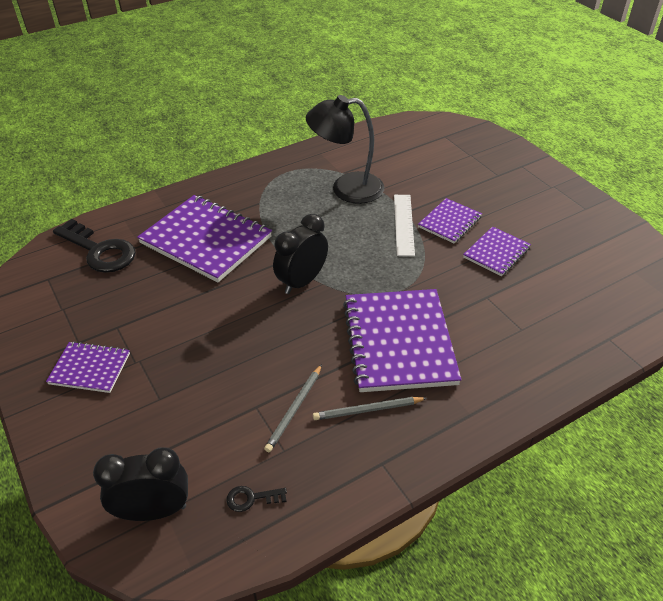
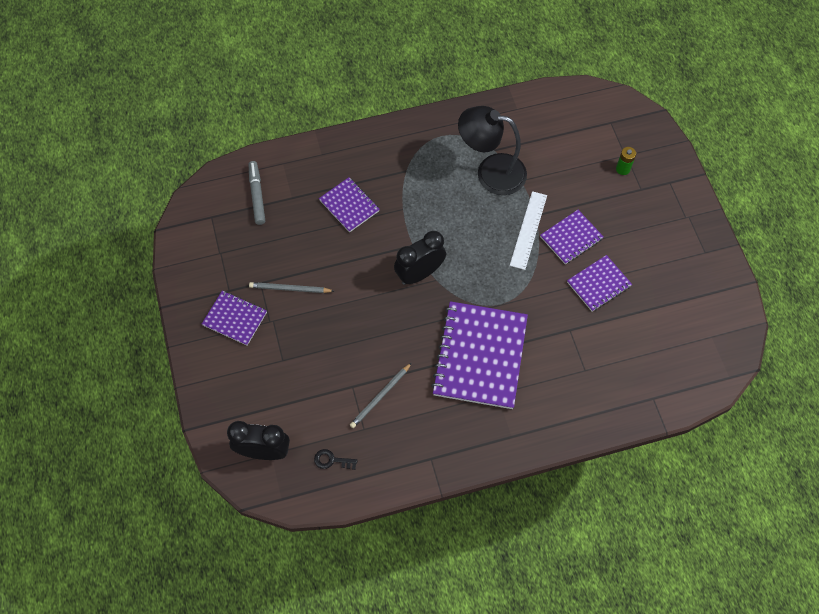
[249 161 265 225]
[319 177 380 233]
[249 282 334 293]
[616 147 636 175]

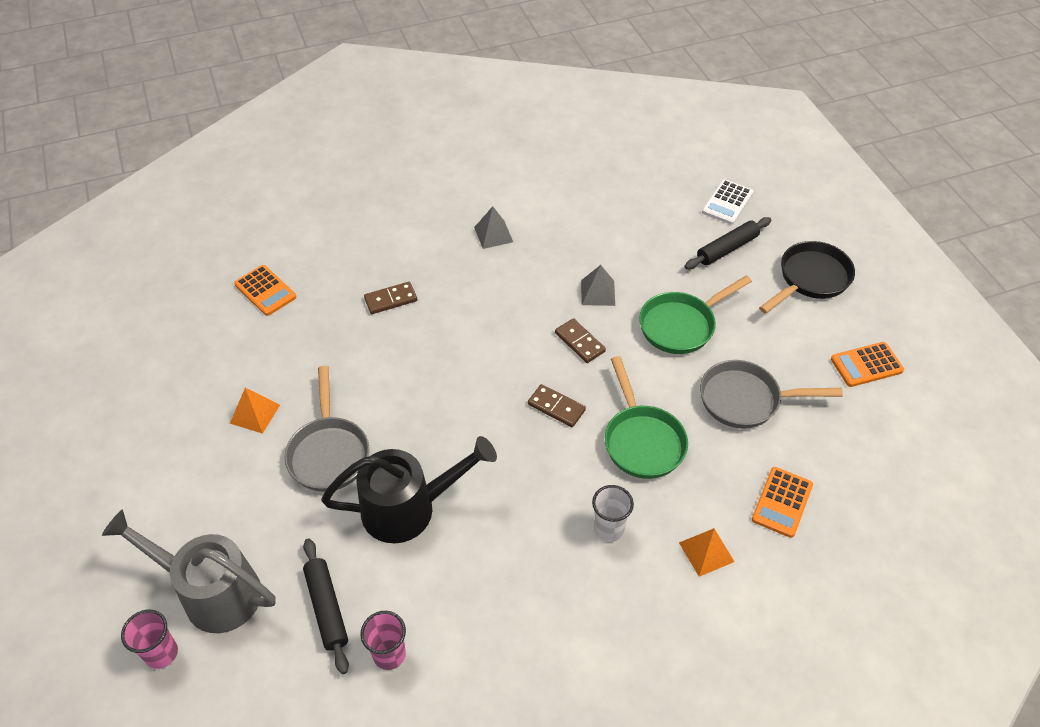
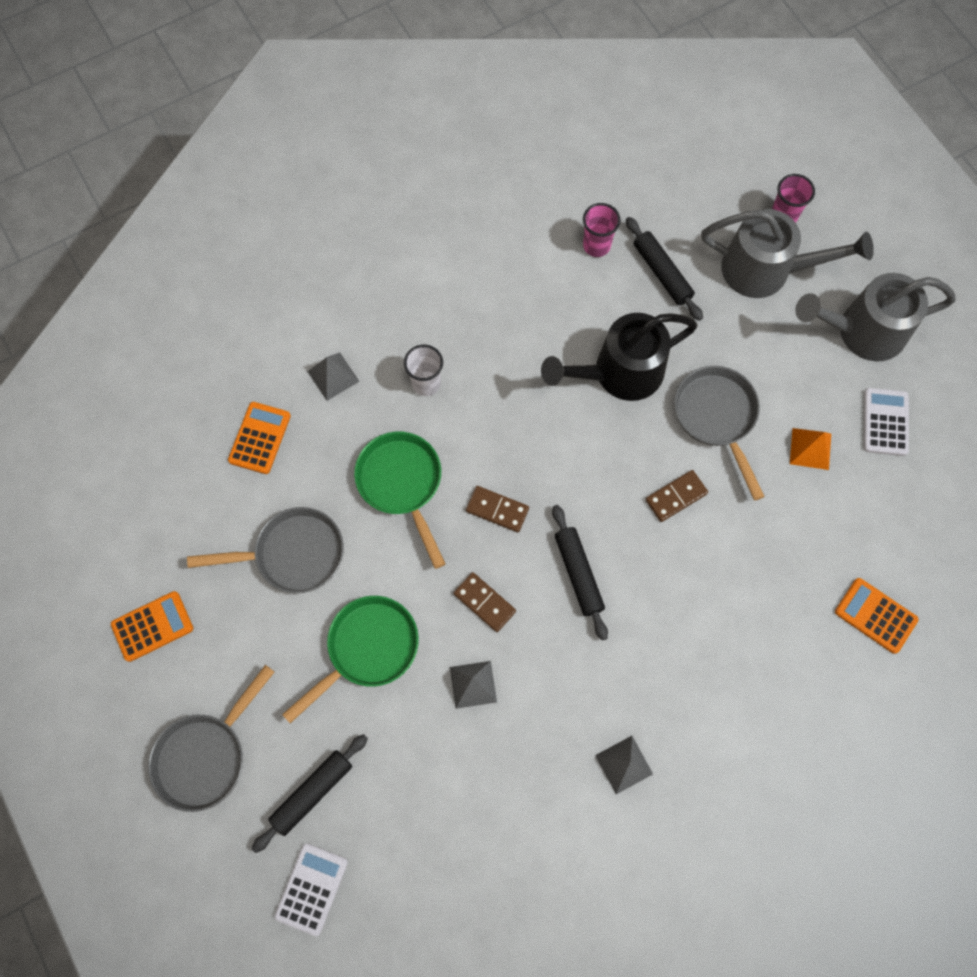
[645 470 708 522]
[307 353 360 401]
[148 665 274 812]
[552 505 608 640]
[795 273 956 361]
[864 388 909 456]

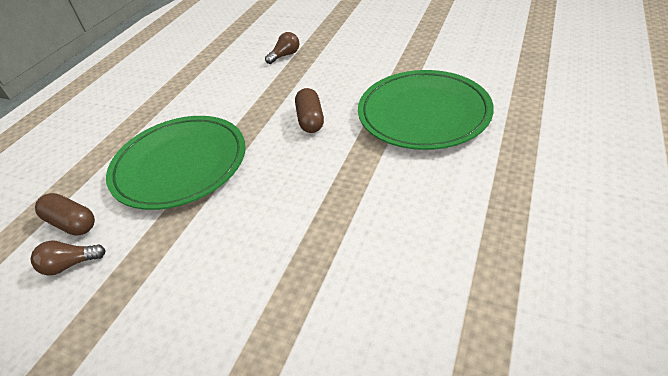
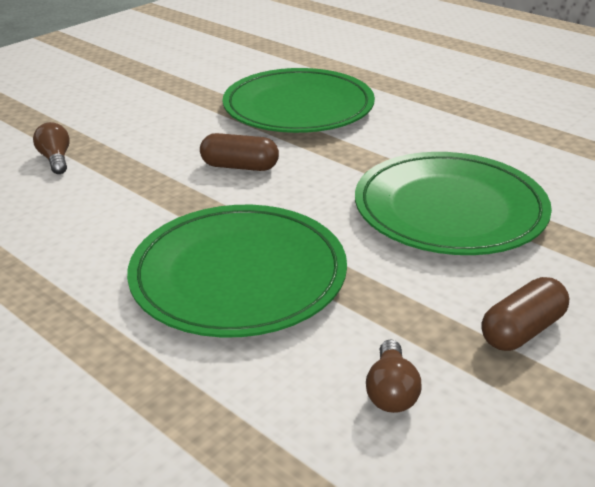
[481 277 569 351]
[355 152 552 255]

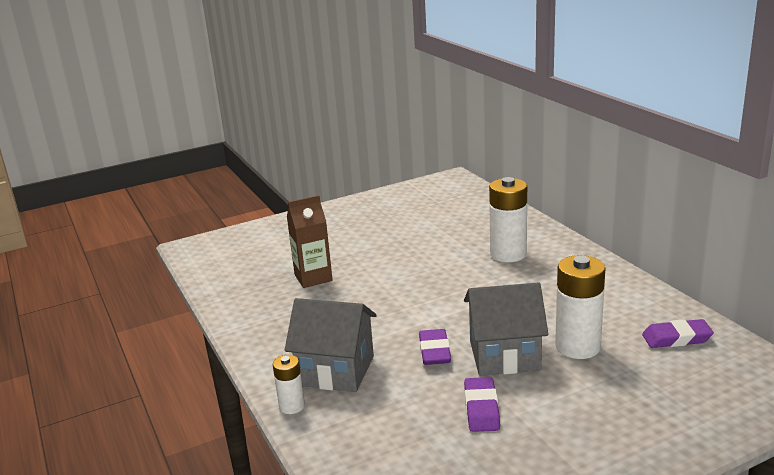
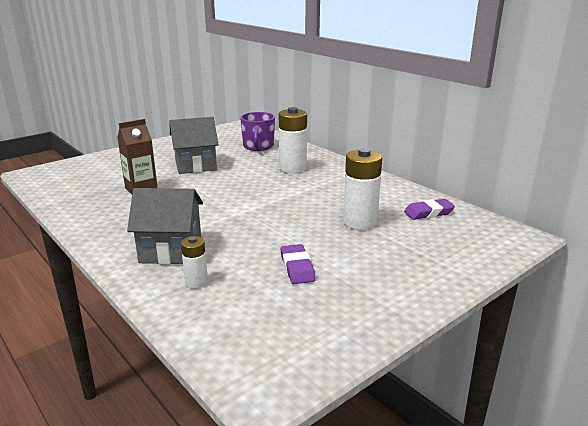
[181 236 208 289]
[419 329 451 365] (first image)
[169 117 219 174]
[240 112 275 151]

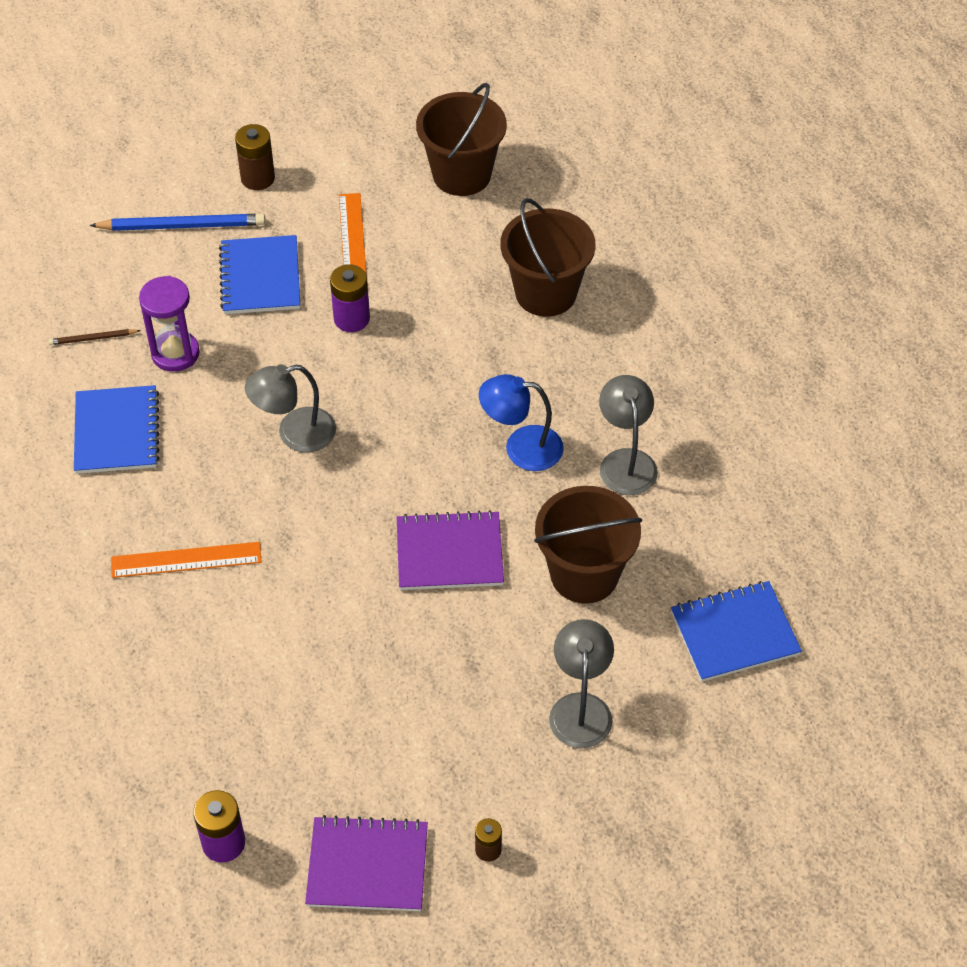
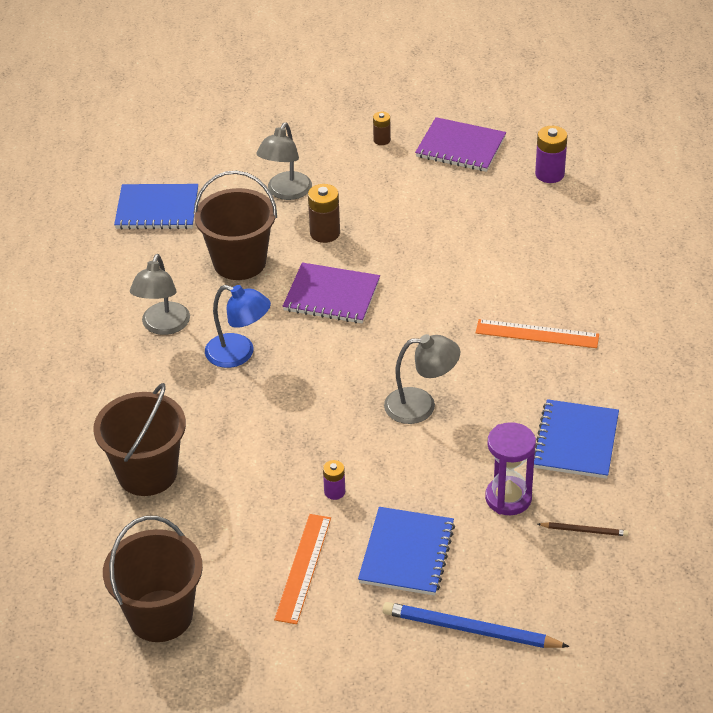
[308 184 340 243]
[323 460 345 500]

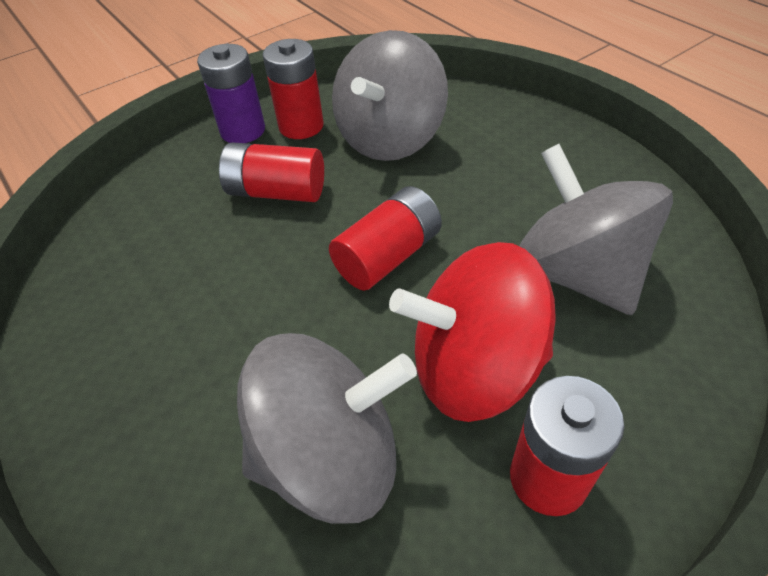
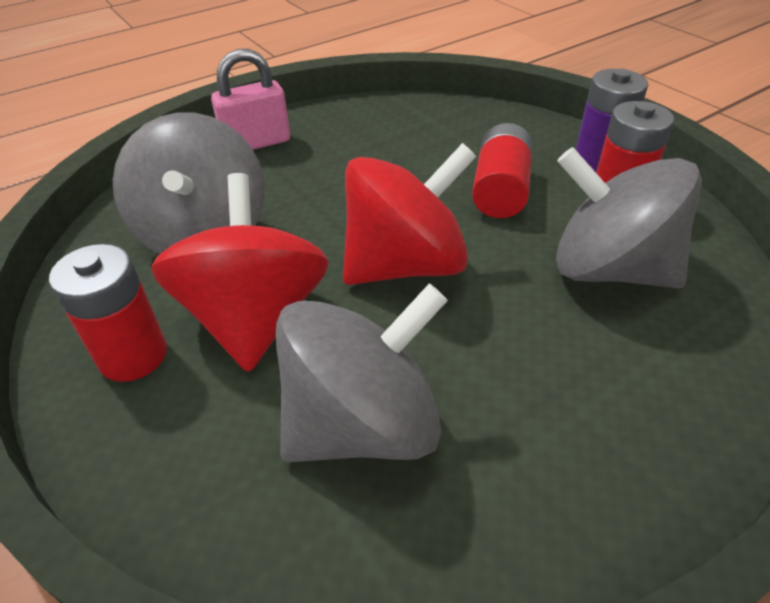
[343 143 476 285]
[211 49 290 150]

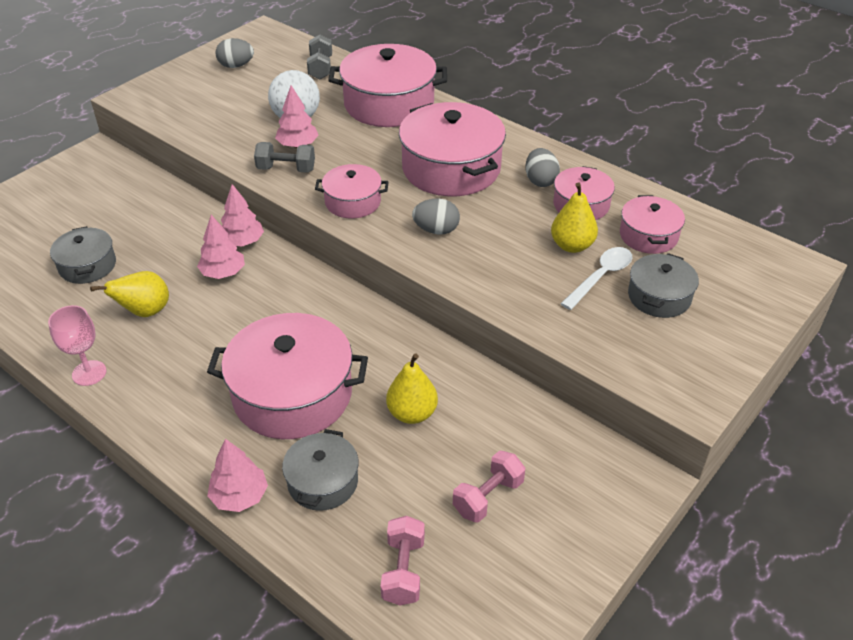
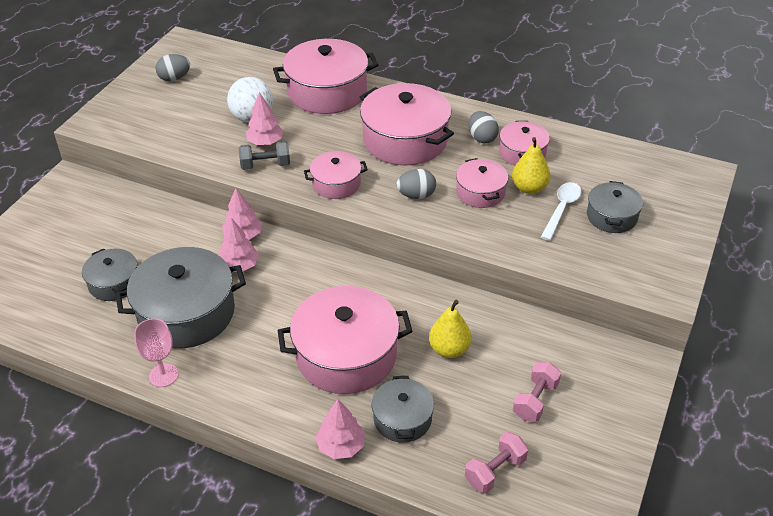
[116 247 246 348]
[307 35 332 80] (first image)
[465 432 528 493]
[456 158 508 208]

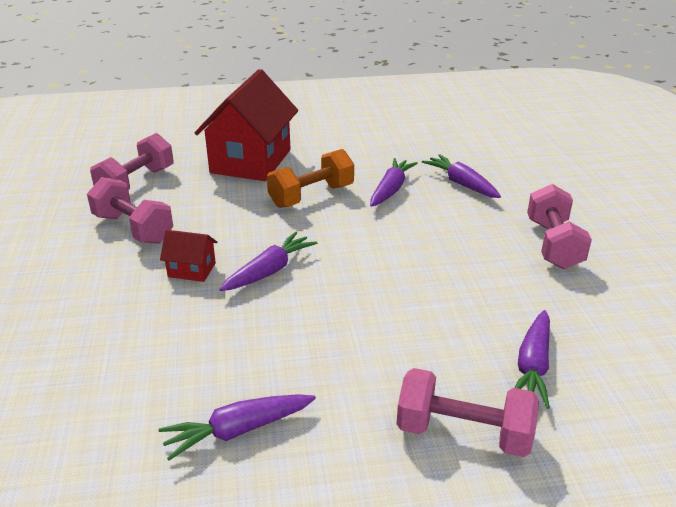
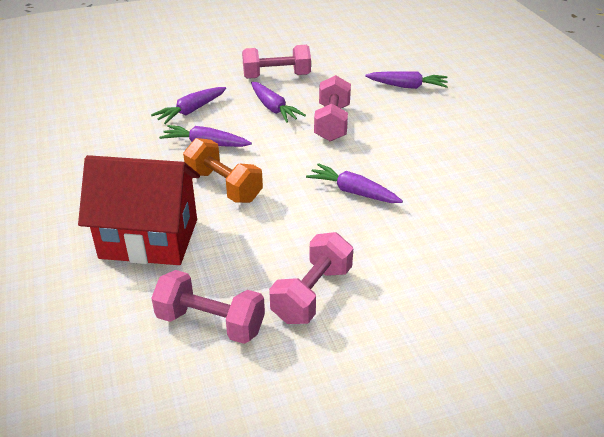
[251 82 306 123]
[160 230 217 282] (first image)
[314 75 351 141]

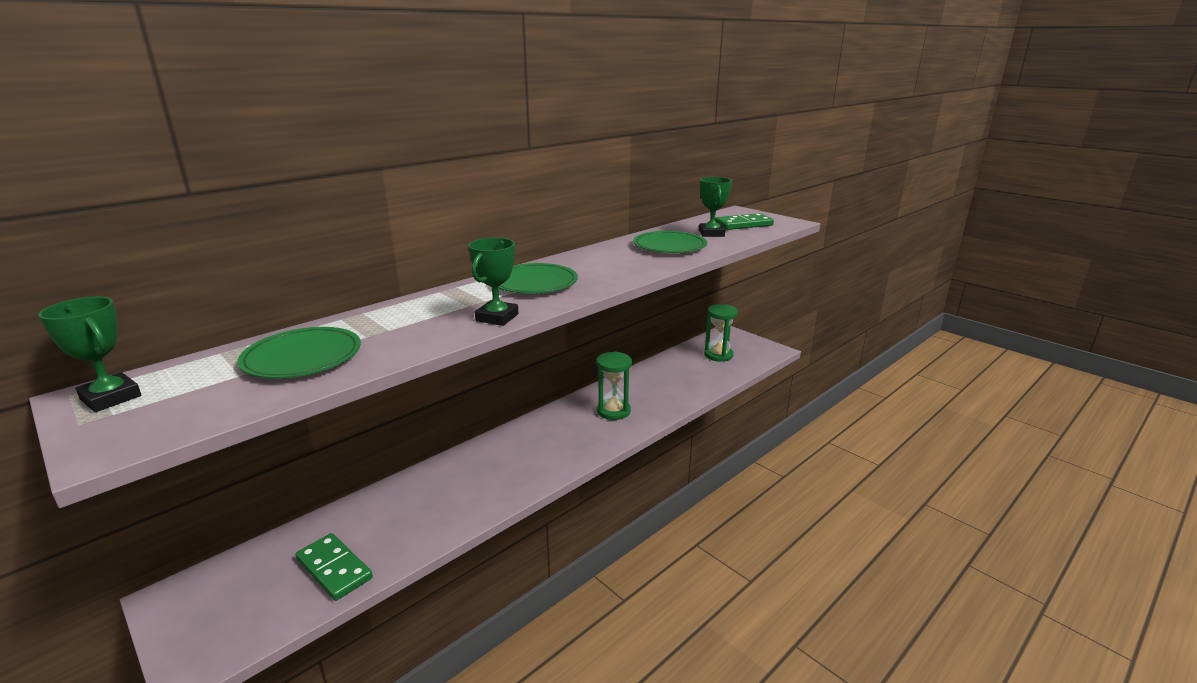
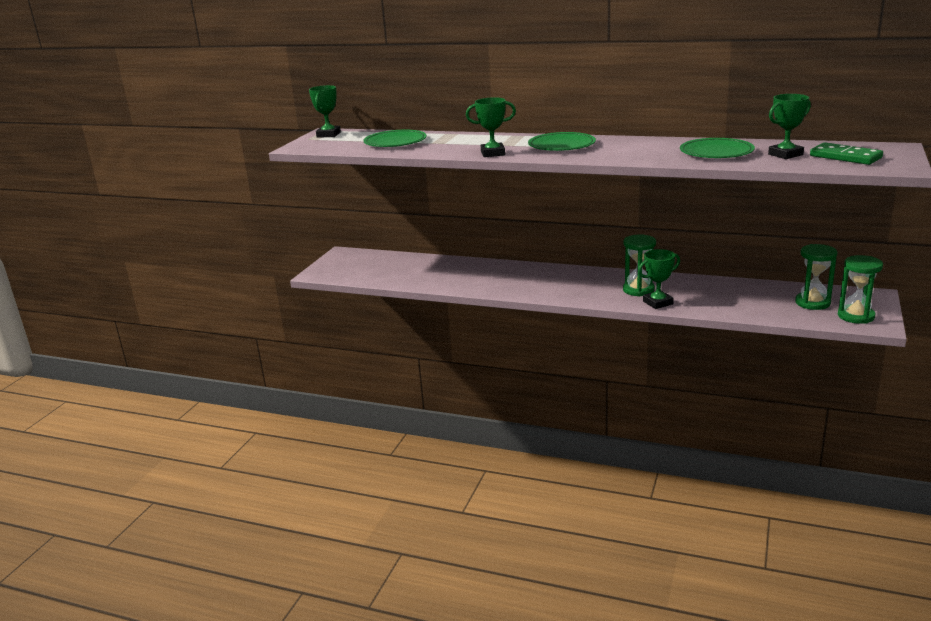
[296 533 373 601] (first image)
[638 249 680 309]
[838 255 883 324]

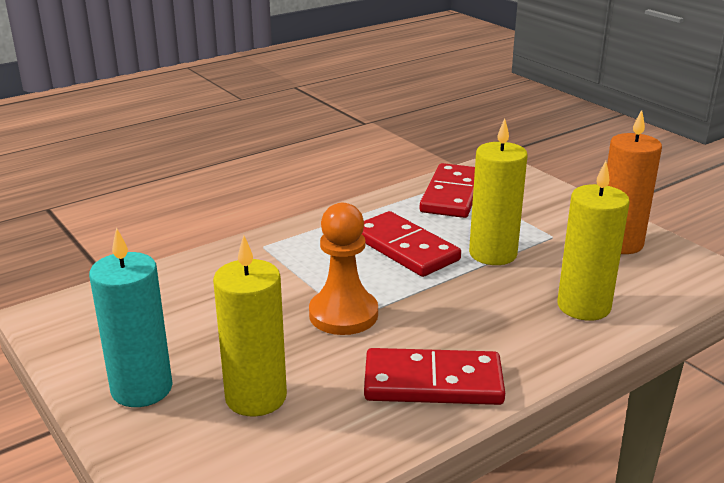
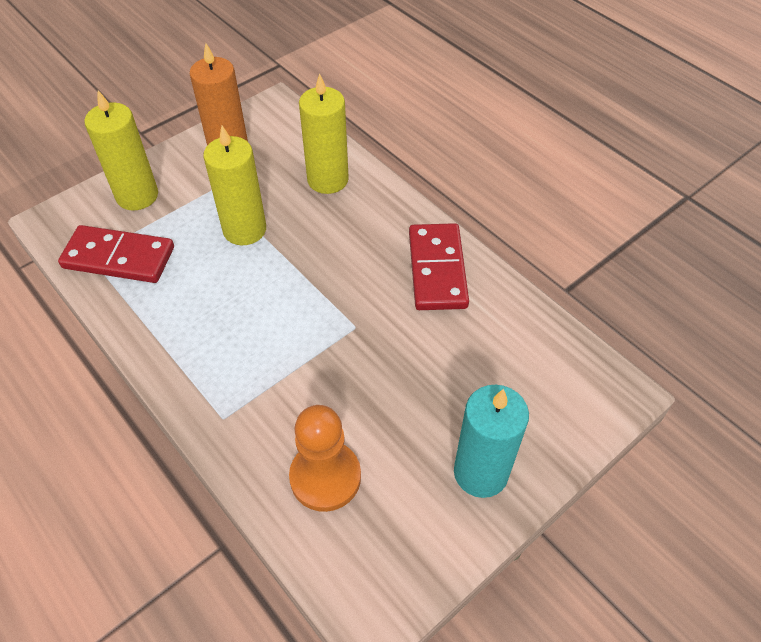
[84 90 158 211]
[289 405 361 512]
[362 211 461 277] (first image)

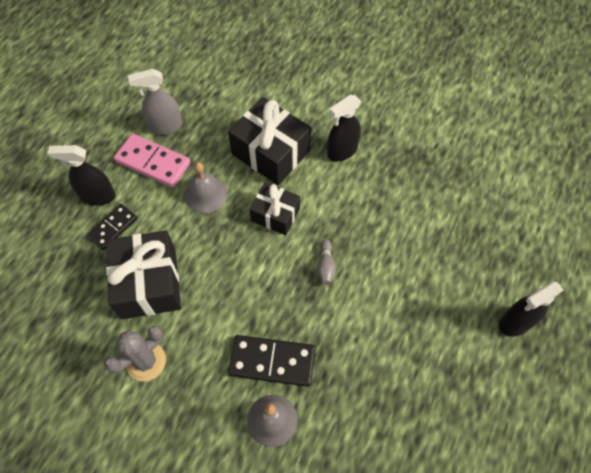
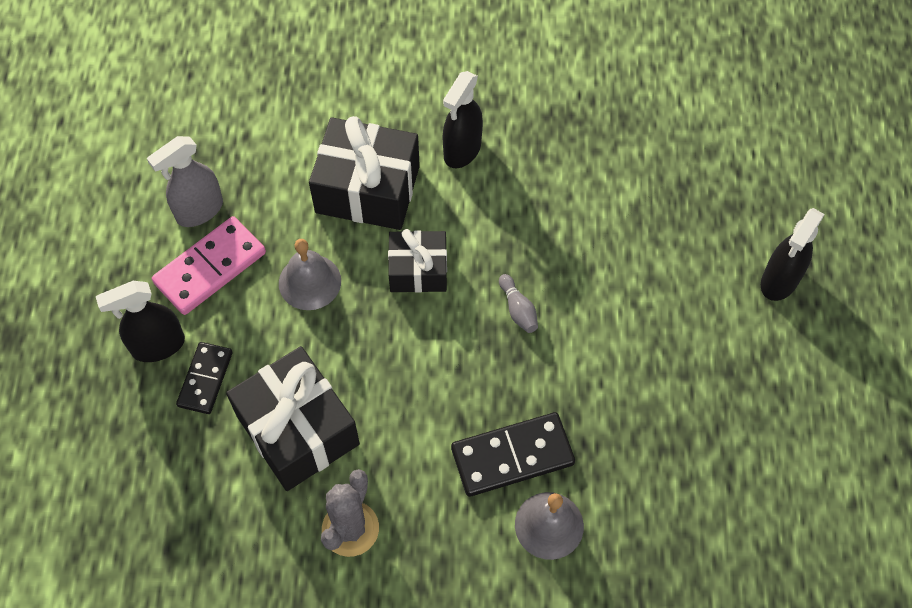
[152 216 266 315]

